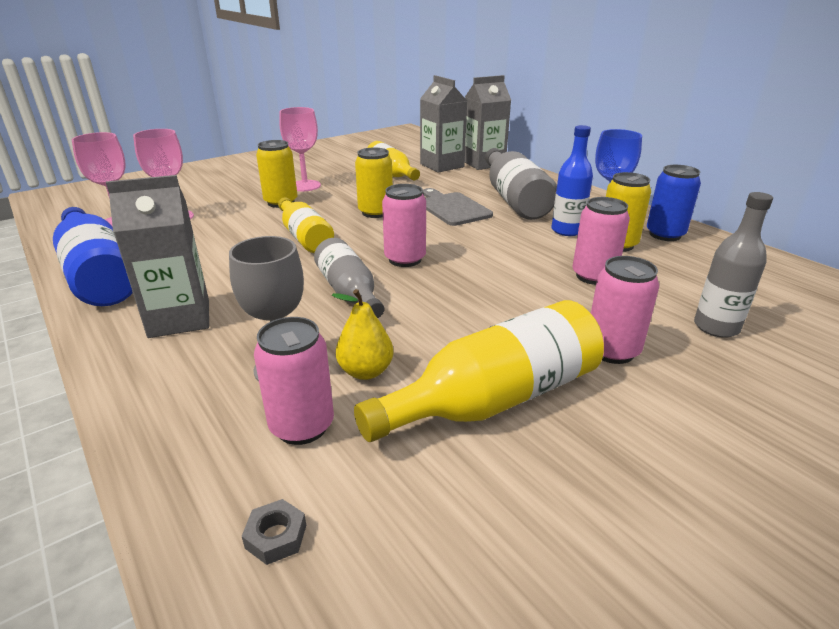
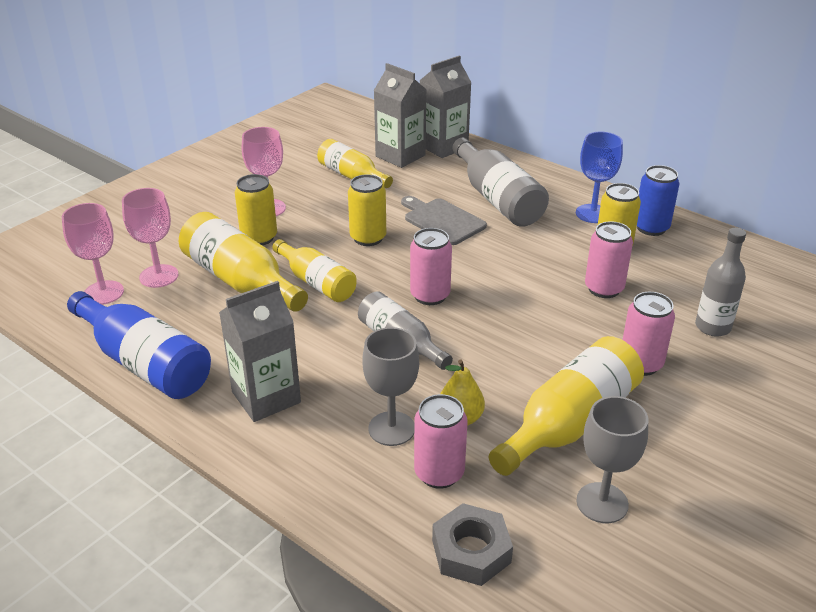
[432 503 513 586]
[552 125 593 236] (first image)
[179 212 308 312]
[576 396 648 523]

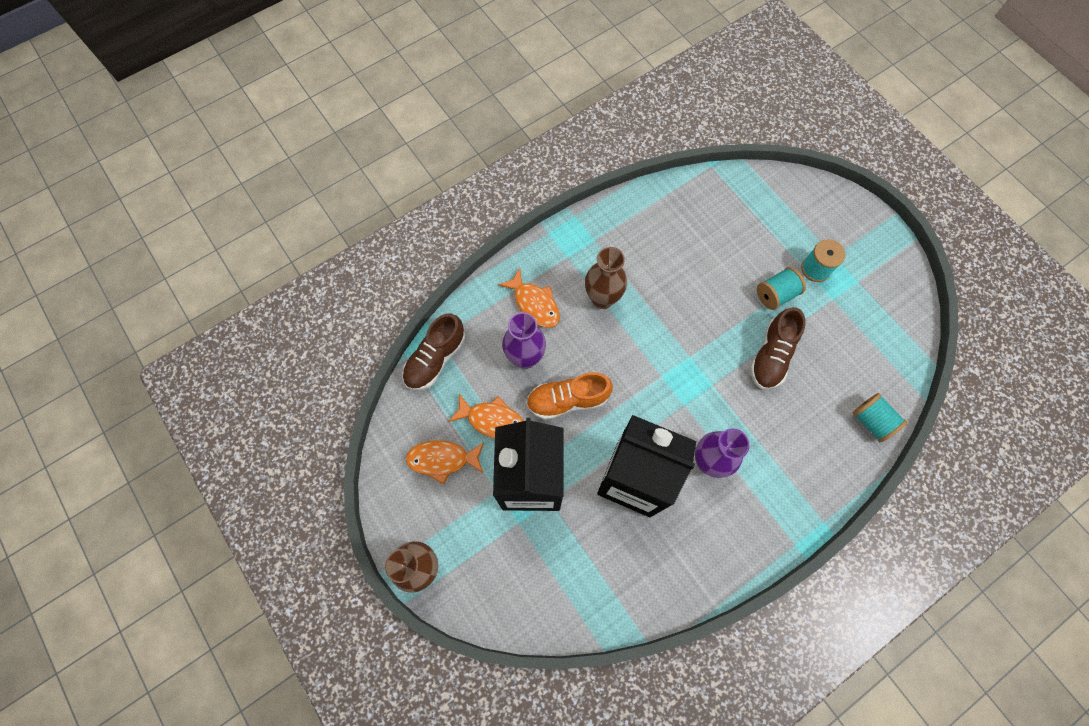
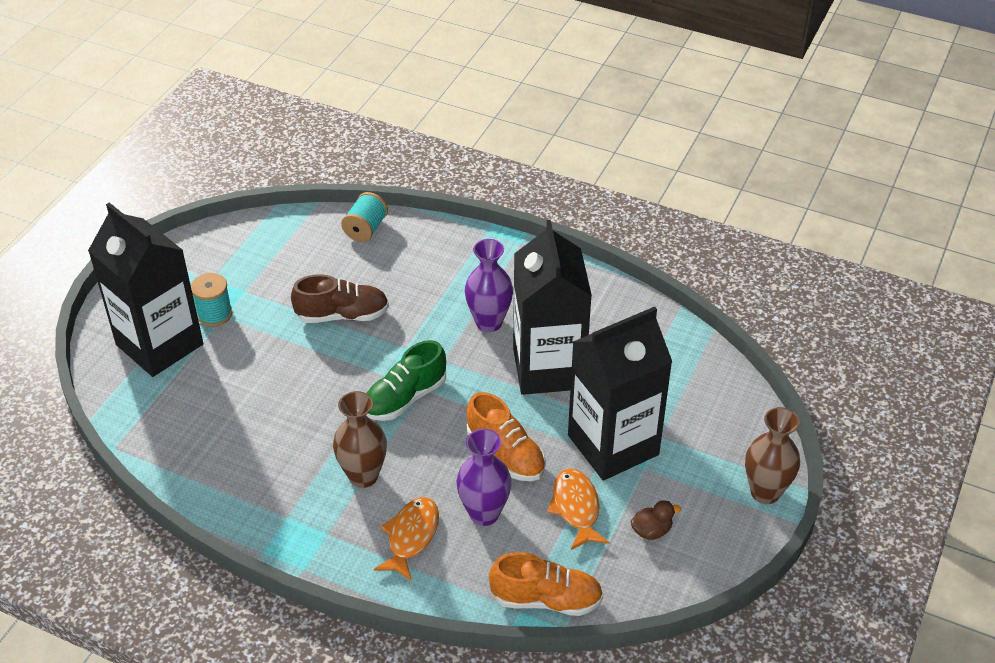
[489 552 603 616]
[630 500 681 540]
[757 267 806 310] (first image)
[88 203 203 377]
[366 340 446 421]

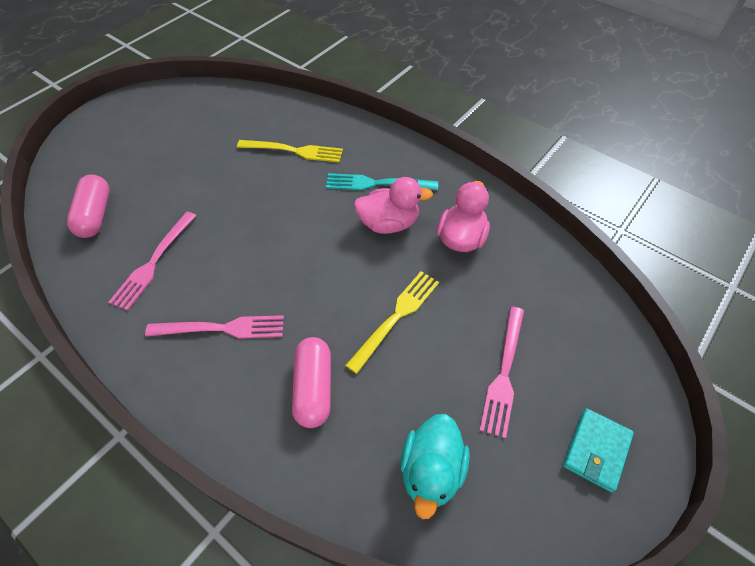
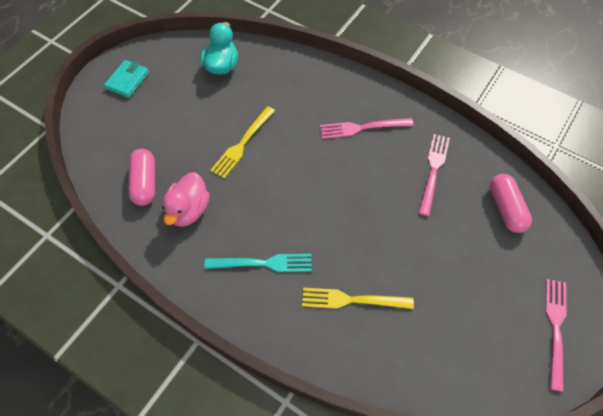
[128 149 155 206]
[354 177 433 234] (first image)
[546 279 567 392]

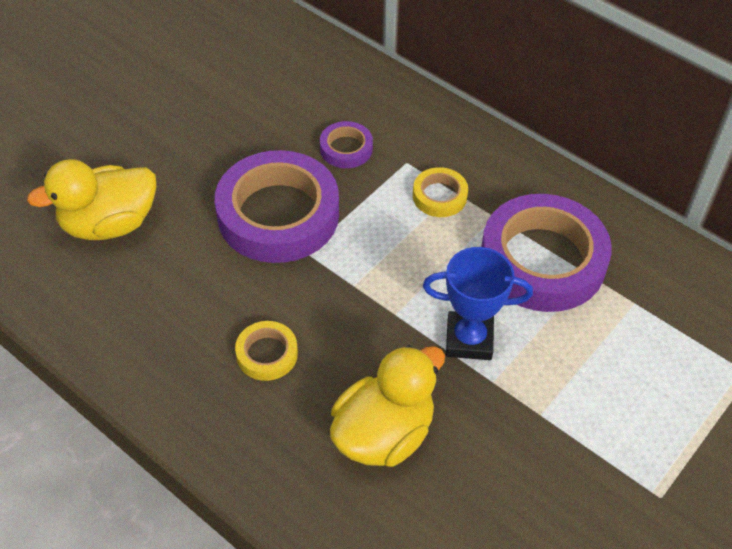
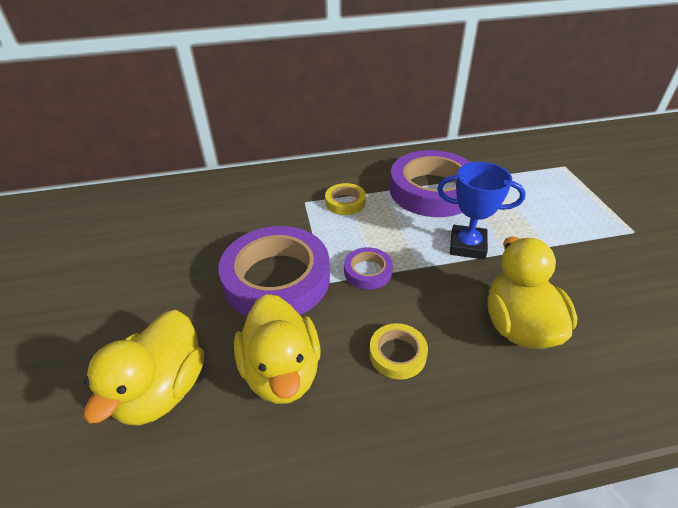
[344 247 393 290]
[437 162 526 260]
[234 294 320 404]

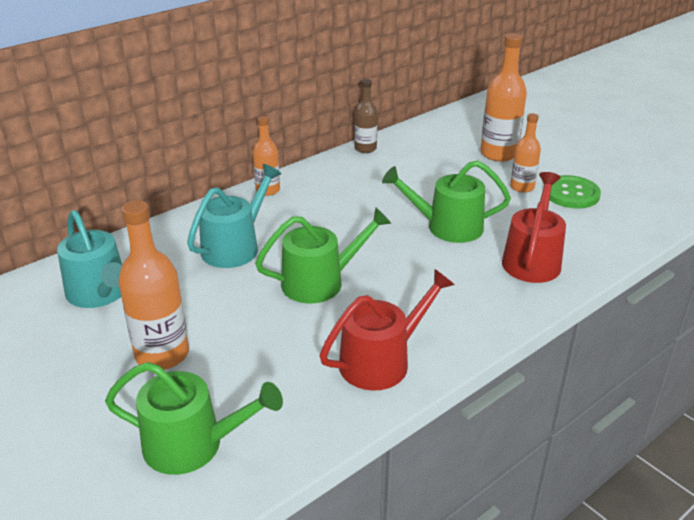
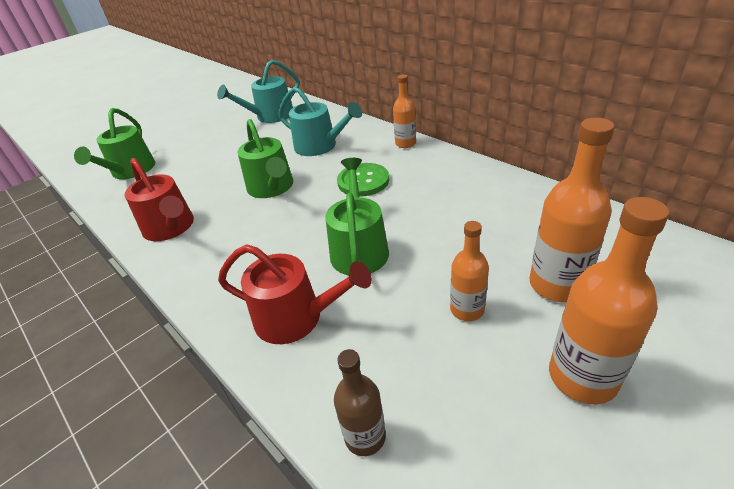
[549 197 669 404]
[334 349 386 456]
[337 163 389 197]

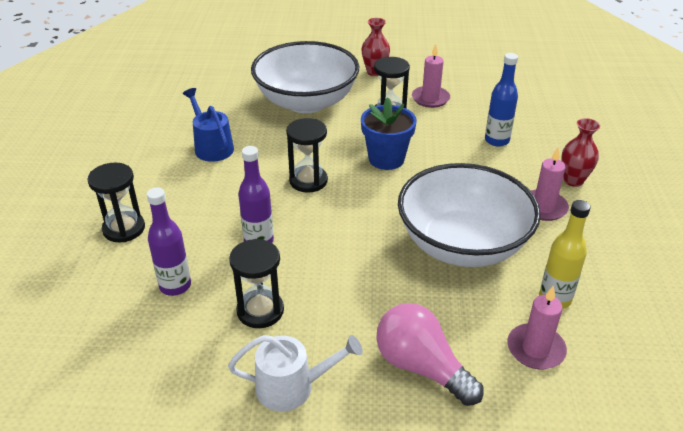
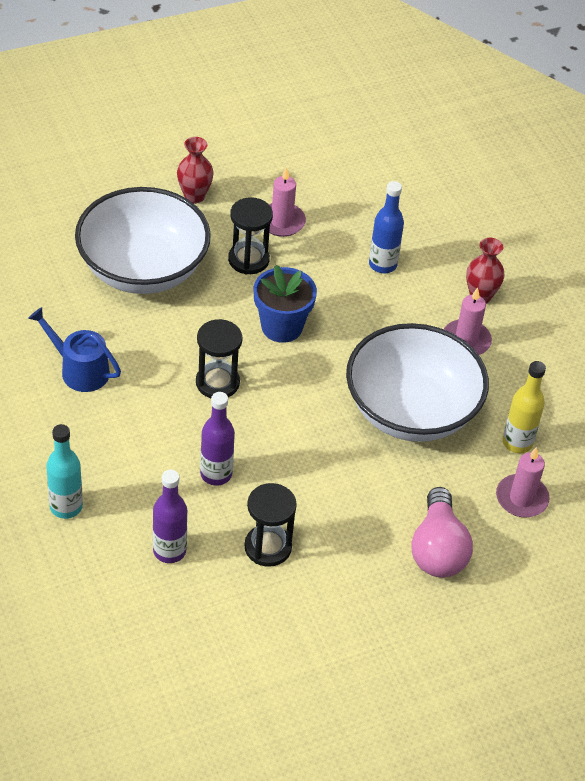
[46 424 83 519]
[228 335 363 411] (first image)
[411 487 473 578]

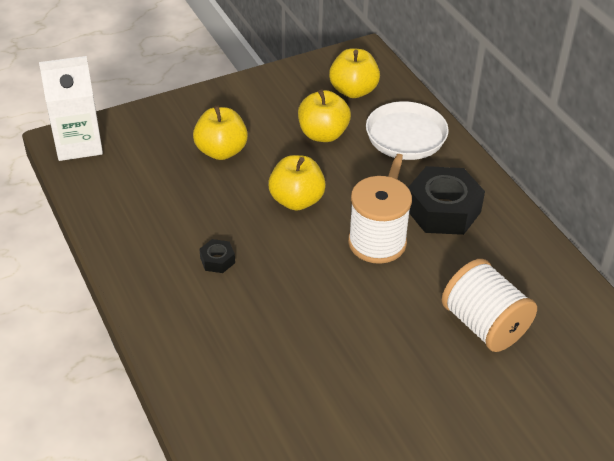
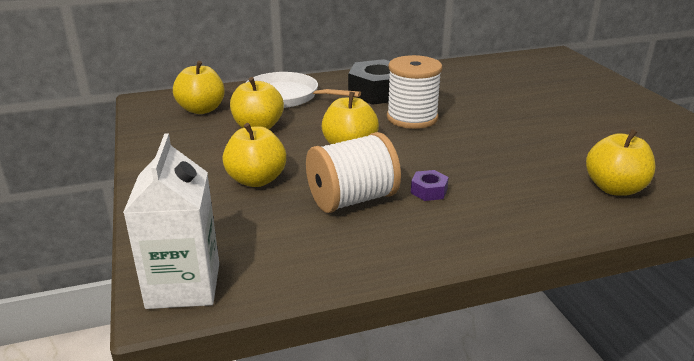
[411 170 449 201]
[306 132 401 213]
[586 129 655 196]

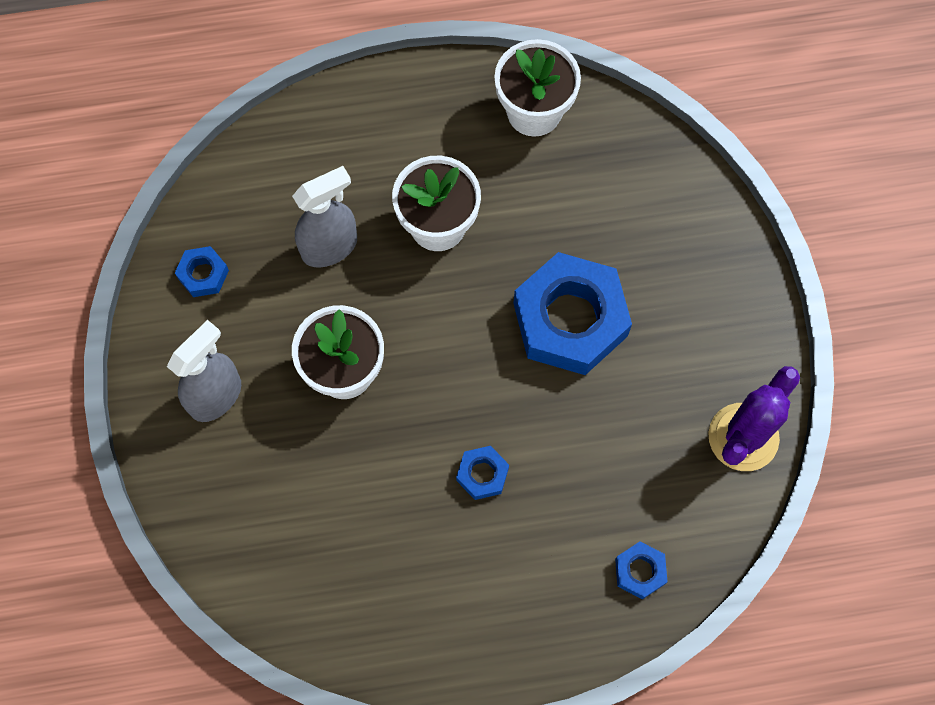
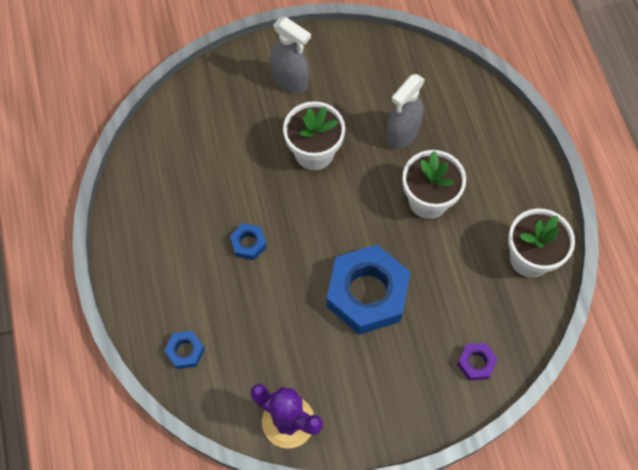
[175 246 229 297] (first image)
[386 74 425 149]
[457 343 498 381]

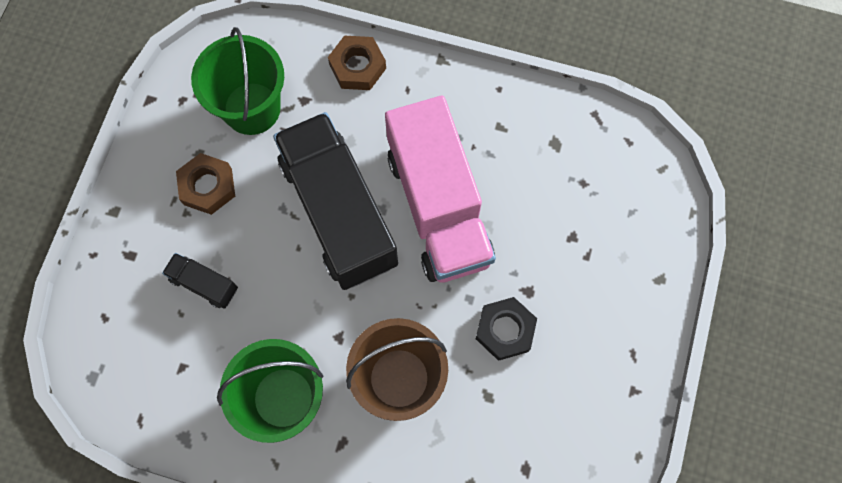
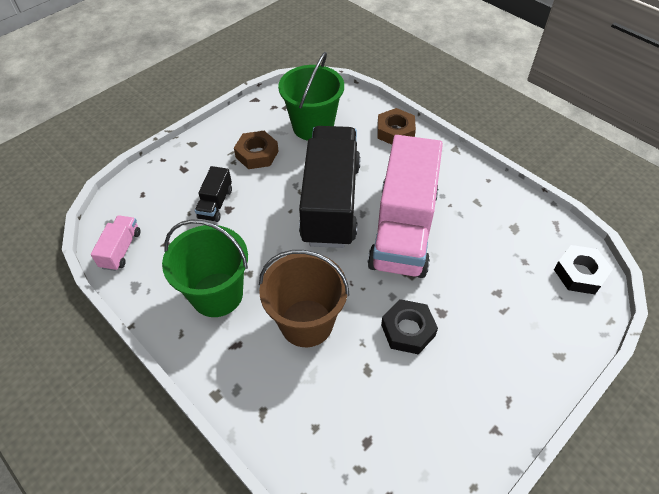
[195 166 232 222]
[91 215 141 271]
[554 245 613 294]

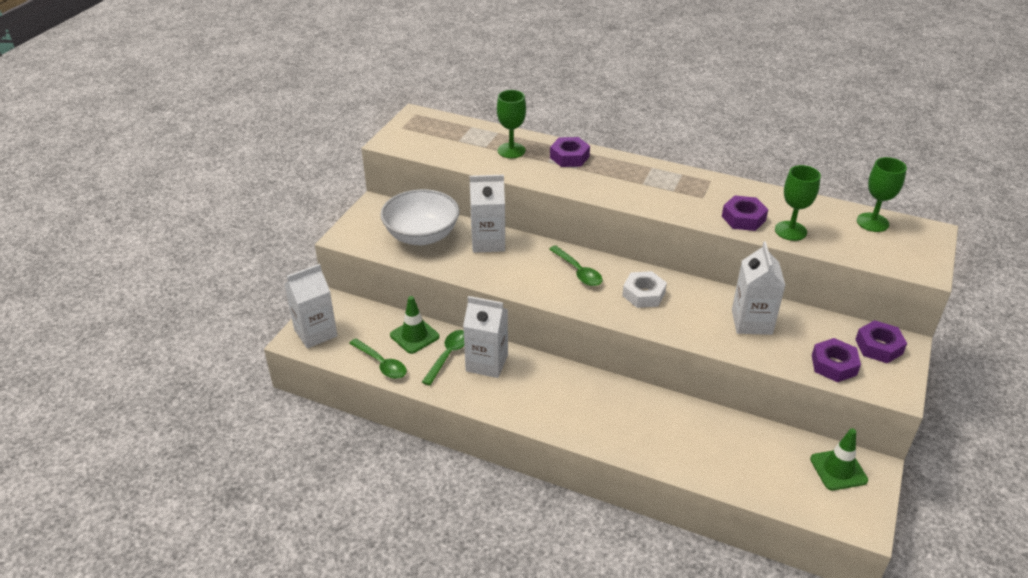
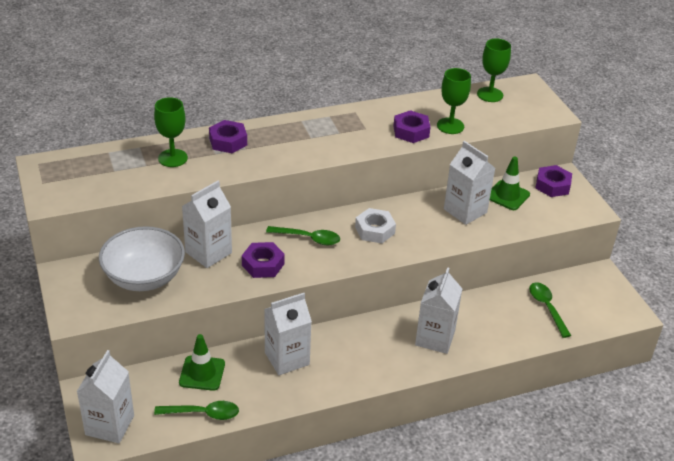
[529 282 571 338]
[490 156 530 210]
[242 242 285 278]
[415 267 462 354]

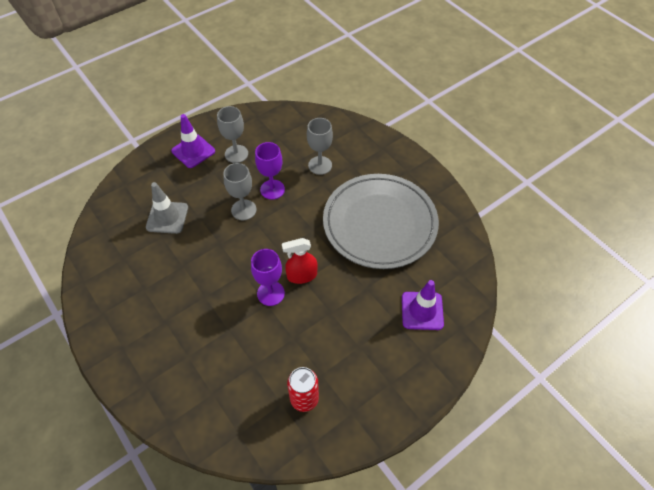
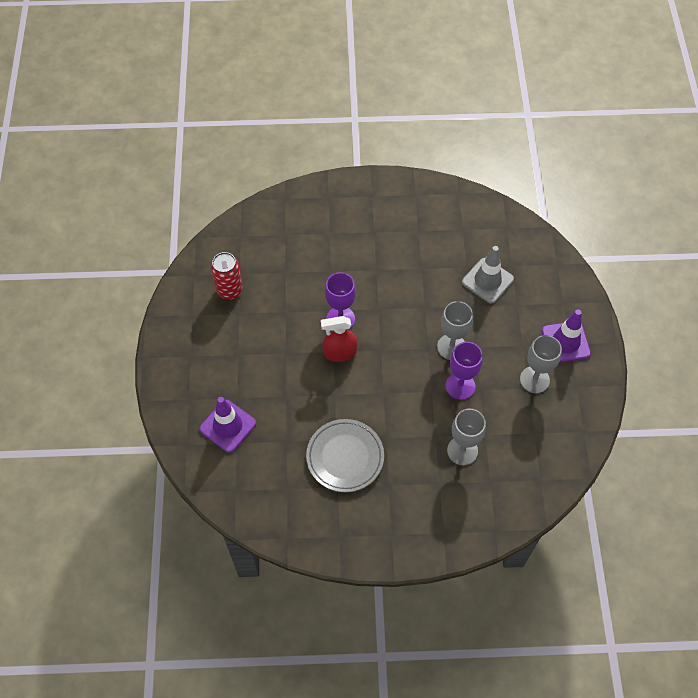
[321 316 357 362]
[306 419 384 492]

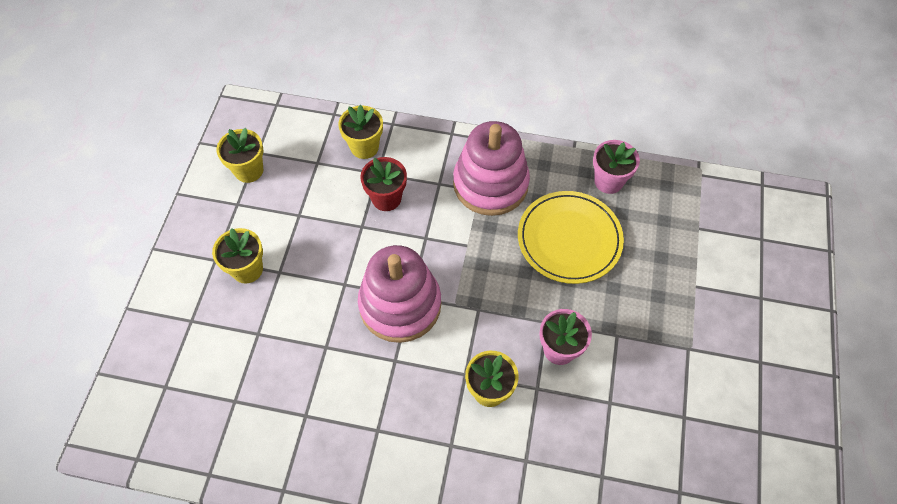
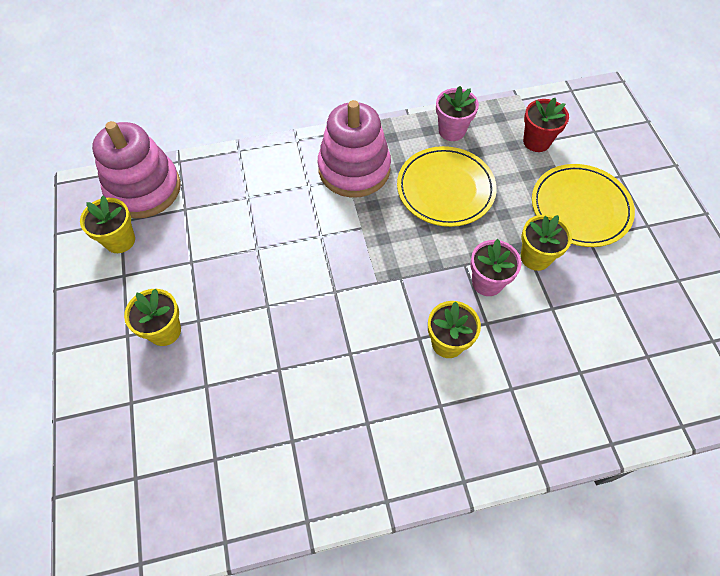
[521 214 572 271]
[92 121 181 218]
[523 98 569 152]
[532 164 635 247]

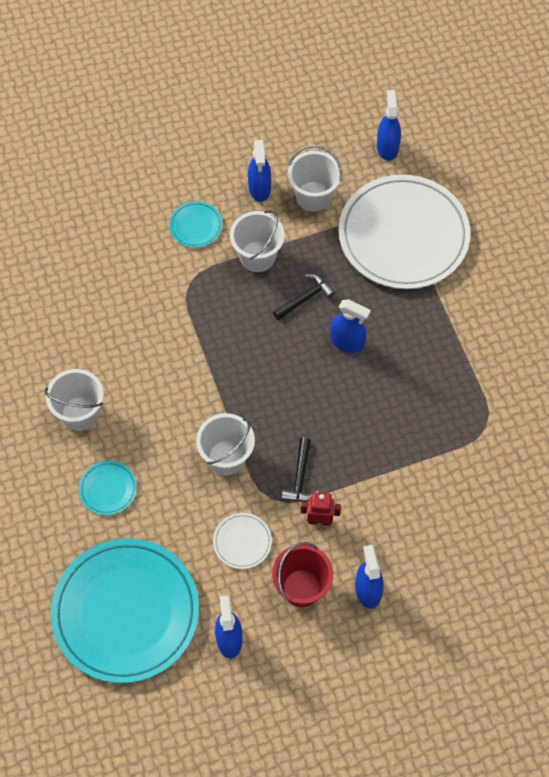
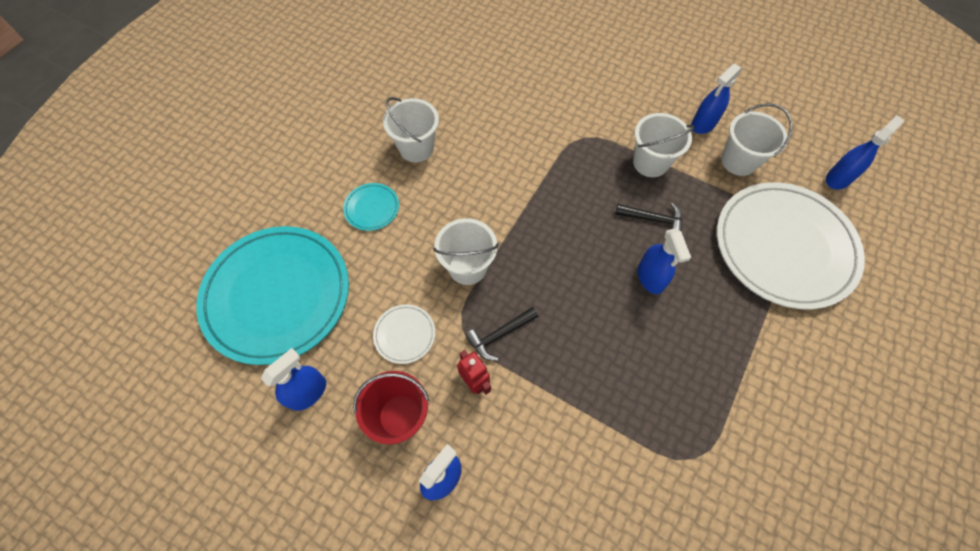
[169 201 223 248] (first image)

